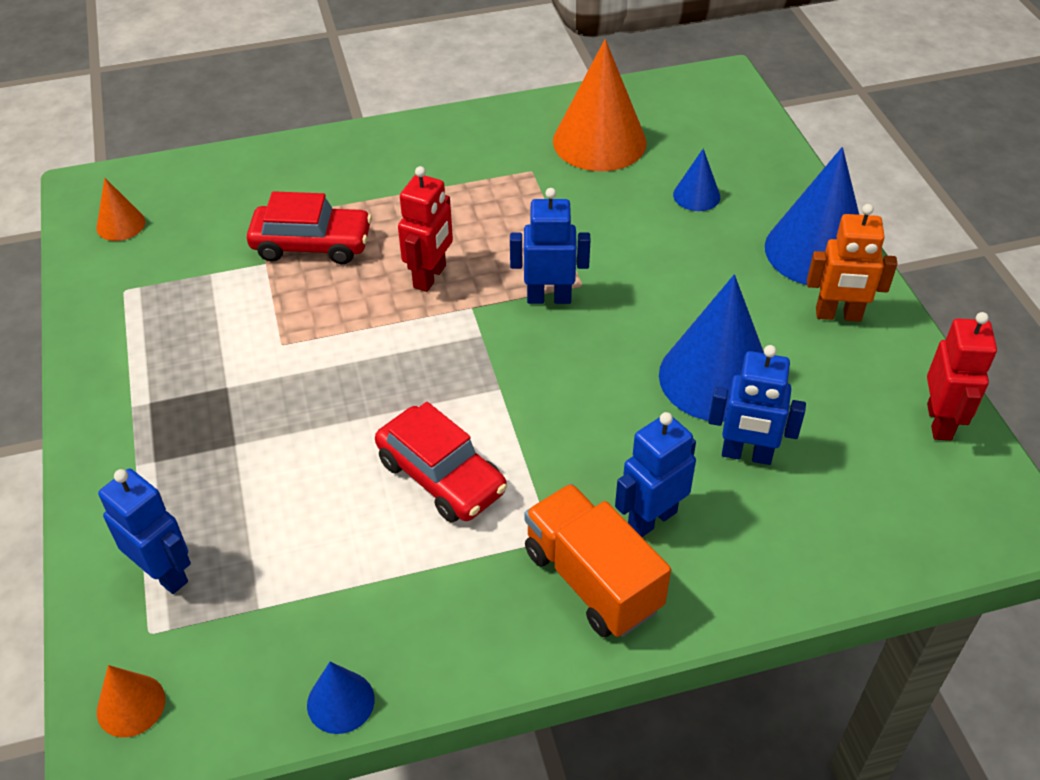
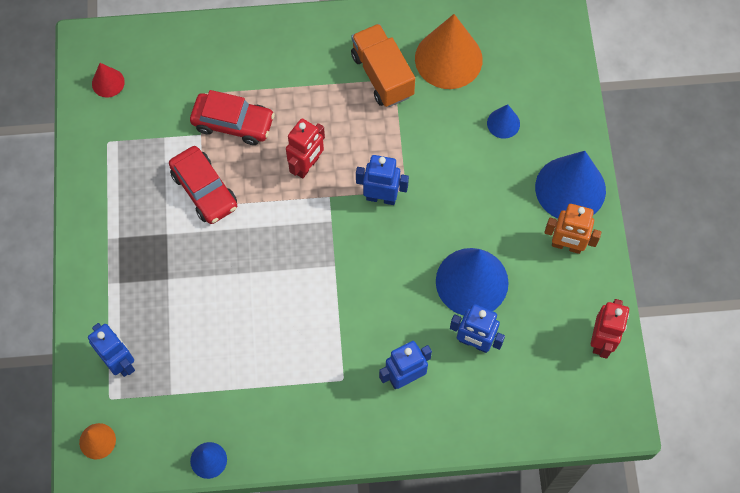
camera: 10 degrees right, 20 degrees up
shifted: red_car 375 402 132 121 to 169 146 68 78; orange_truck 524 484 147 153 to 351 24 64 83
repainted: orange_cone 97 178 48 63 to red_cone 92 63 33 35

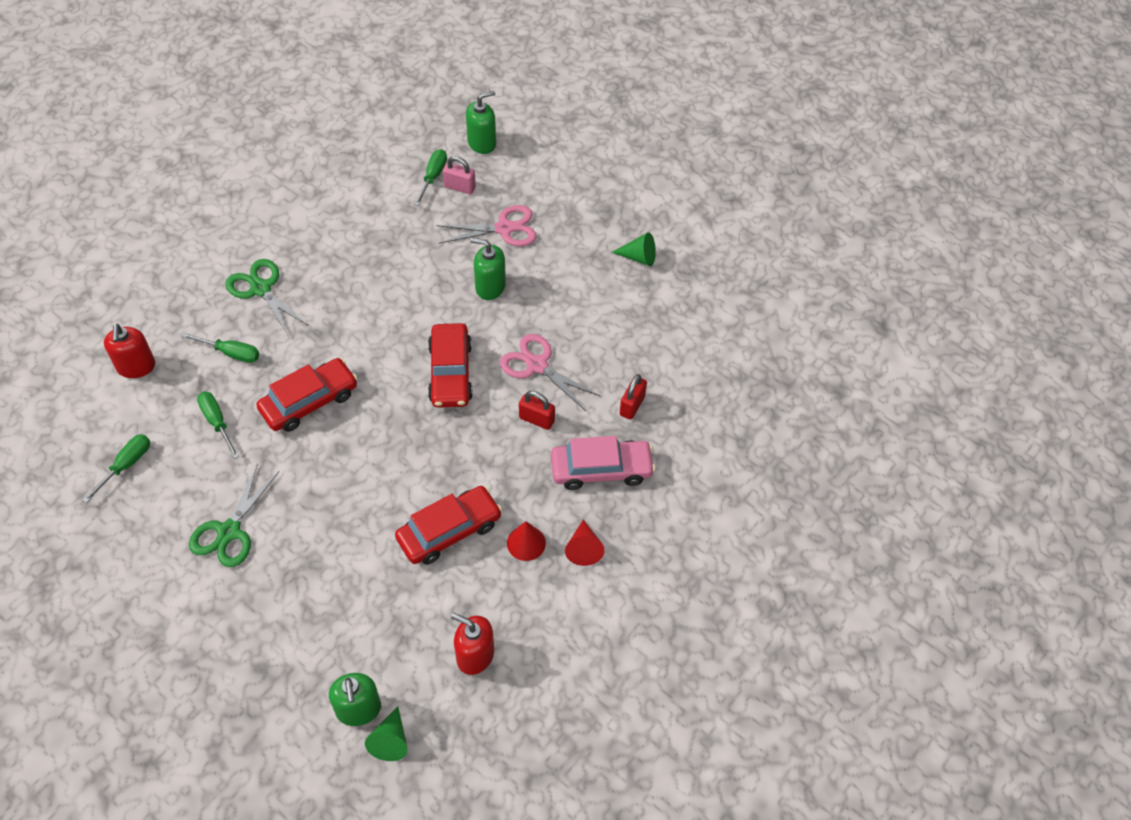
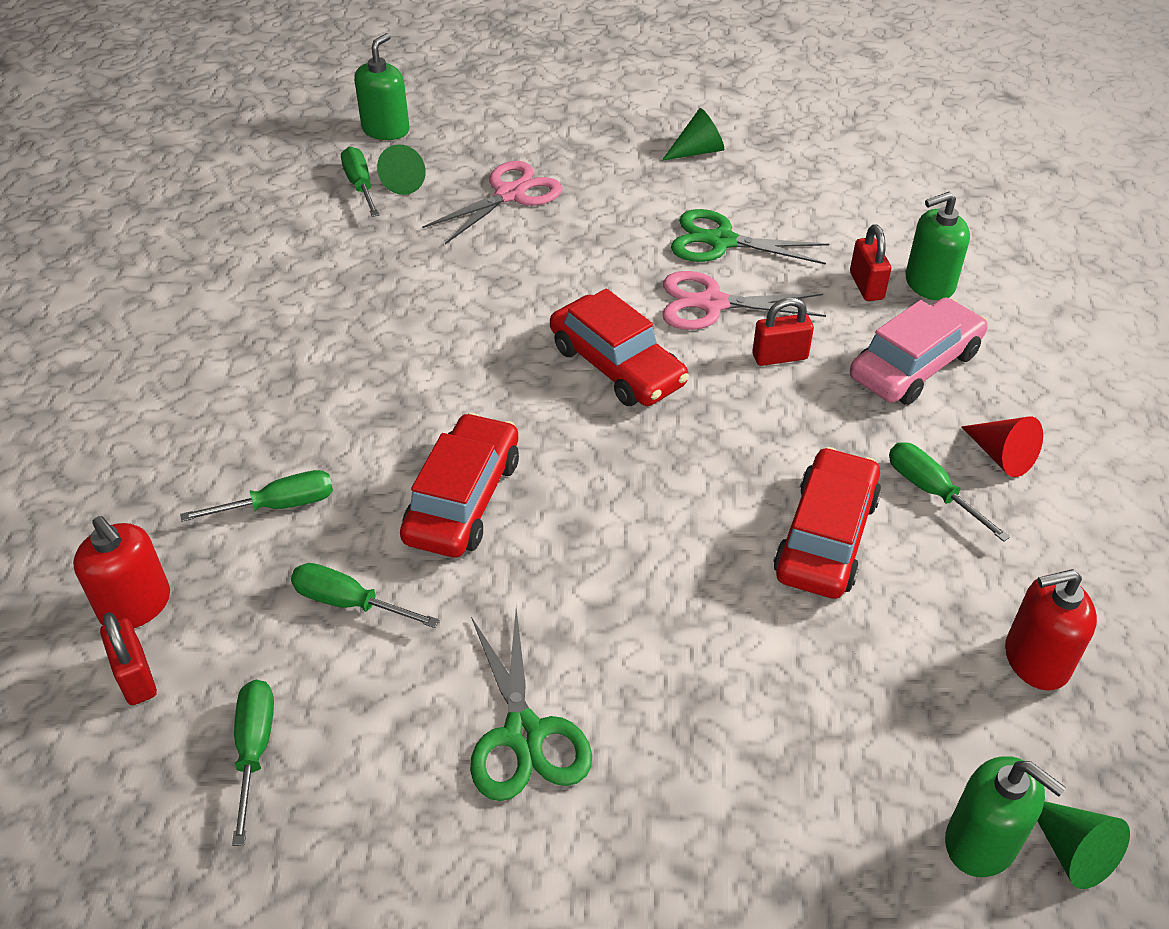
camera: 35 degrees left, 10 degrees down
new: red_padlock 100 612 57 93
shifted: green_scissors 225 259 84 77 to 671 209 158 56; green_soap_dispenser 470 238 36 62 to 905 192 65 108
swapped: pink_padlock 443 156 33 38 to green_cone 377 144 49 51; red_cone 507 521 39 40 to green_screwdriver 889 442 122 100

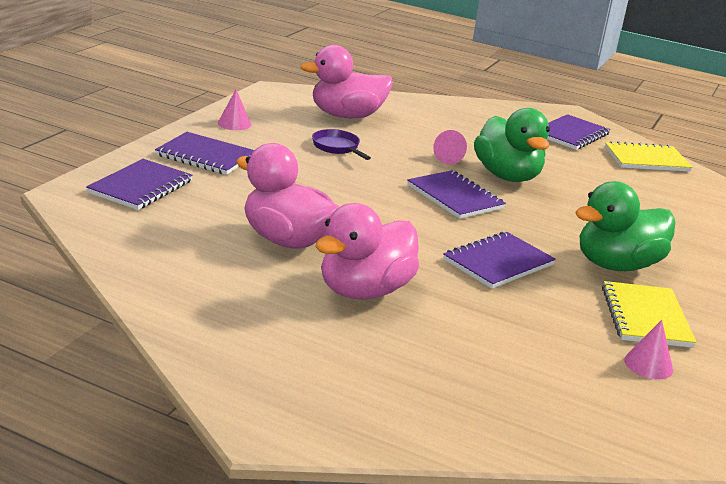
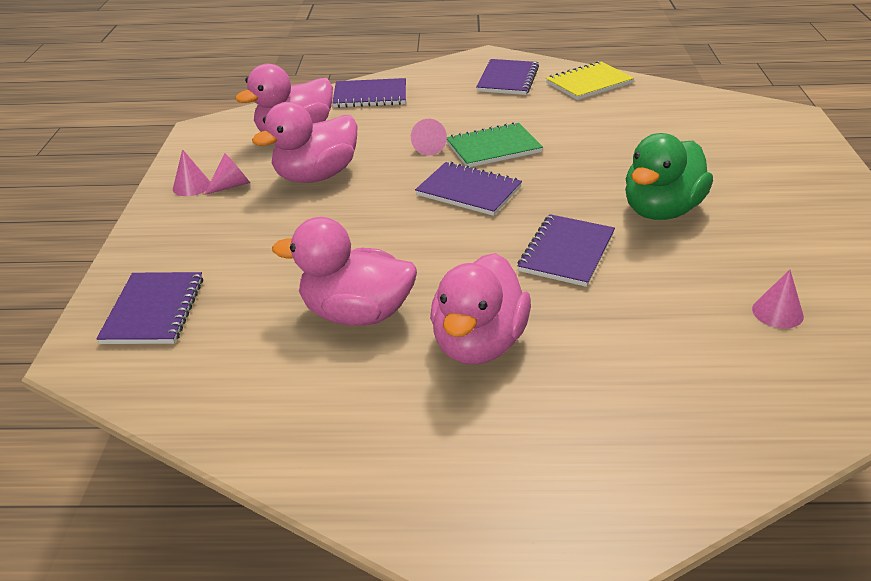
camera: 20 degrees left, 10 degrees up
gone: yellow_notebook 602 281 95 67
new: pink_cone 204 153 46 42
shifted: purple_notebook 155 132 99 43 to 332 78 74 30
swapped: purple_pan 312 129 59 31 to pink_duck 252 102 106 81; green_duck 474 108 76 74 to green_notebook 447 122 96 45

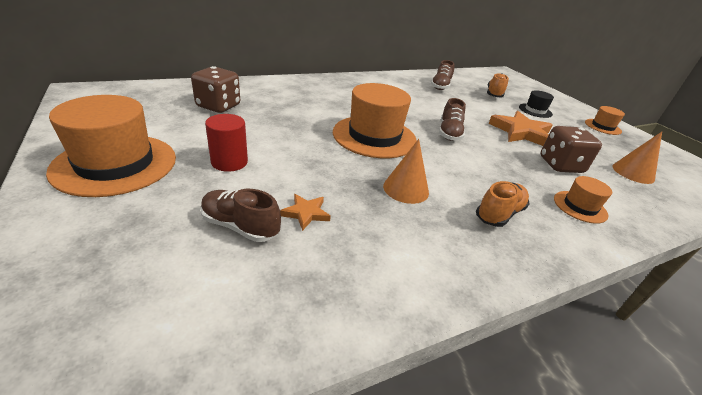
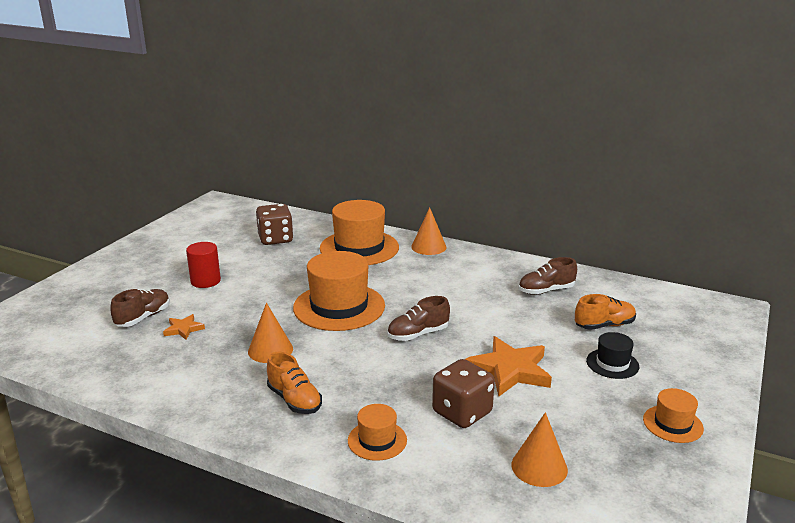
camera: 55 degrees right, 10 degrees down
new: orange_cone 411 207 35 48
shifted: orange_hat 46 95 130 102 to 320 200 79 65
rotated: brown_shoe 200 189 81 53 = 110 289 60 38 45 degrees clockwise; orange_shoe 476 181 53 46 = 267 352 55 62 45 degrees clockwise

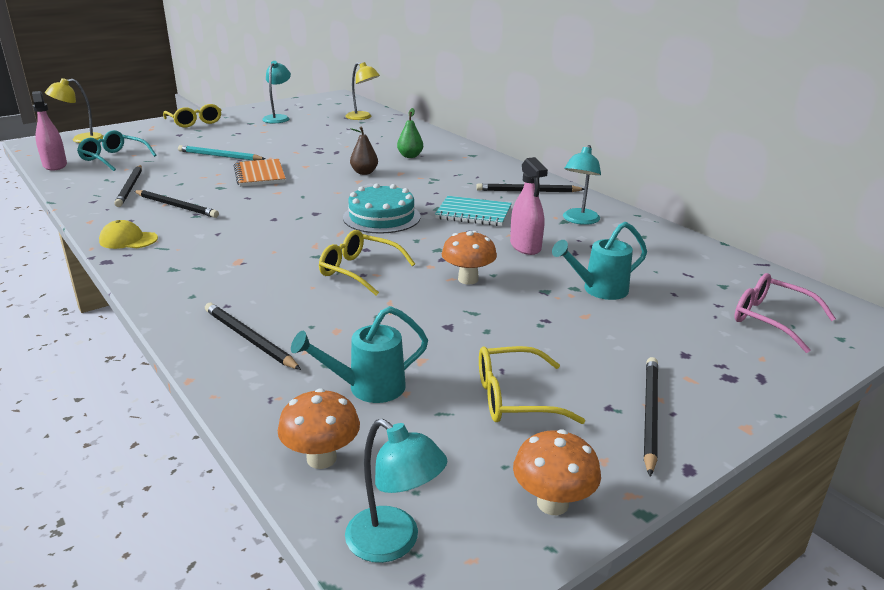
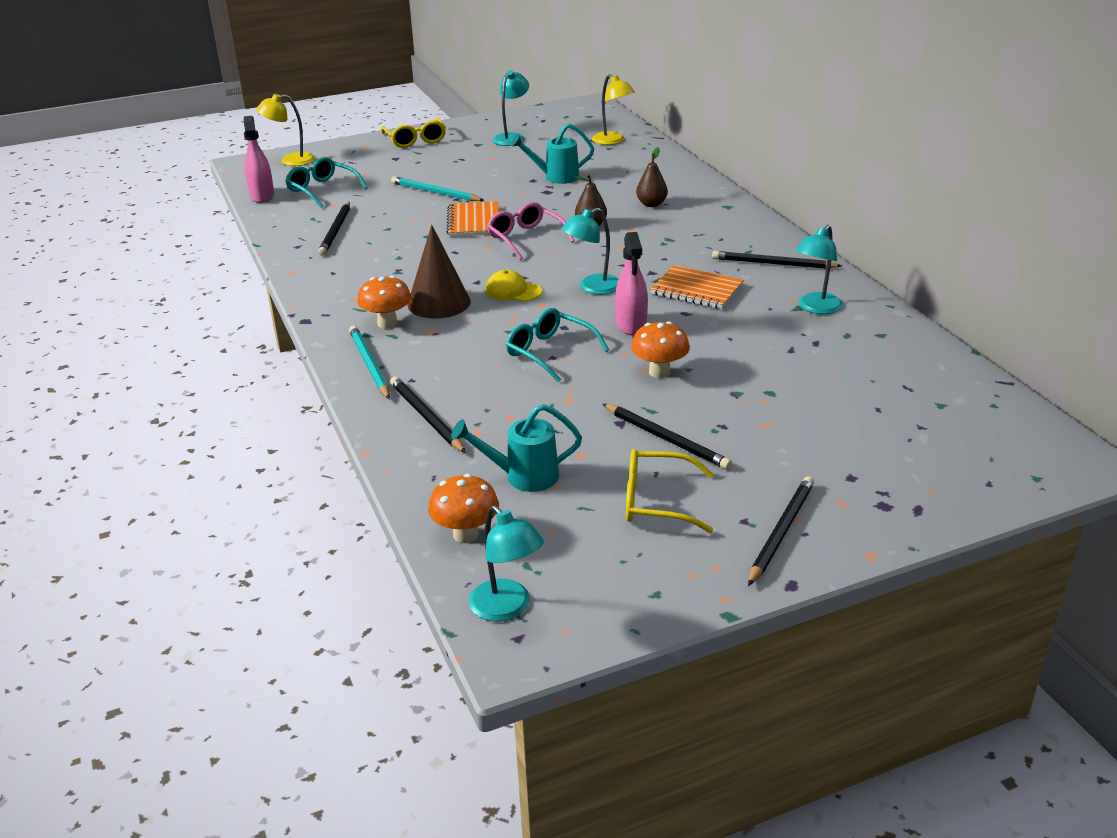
camera: 15 degrees right, 5 degrees up
new: turquoise_pencil 349 326 41 73; brown_cone 408 225 63 94
shifted: yellow_cap 99 220 59 29 to 485 270 57 32; black_pencil 134 190 85 28 to 603 404 129 66; pink_spray_bottle 510 157 38 98 to 615 232 33 103; orange_mushroom 513 430 88 85 to 357 276 54 52; turquoise_watering_can 552 222 95 78 to 511 123 83 61; pink_glasses 734 273 102 80 to 487 202 88 58
swapped: turquoise_cake 343 183 78 51 to turquoise_lamp 562 208 56 87
repainted: yellow_glasses 319 230 96 65 to turquoise_glasses 506 308 103 75; green_pear 397 108 26 50 to brown_pear 636 147 32 60; turquoise_notebook 435 196 77 30 to orange_notebook 651 265 93 44

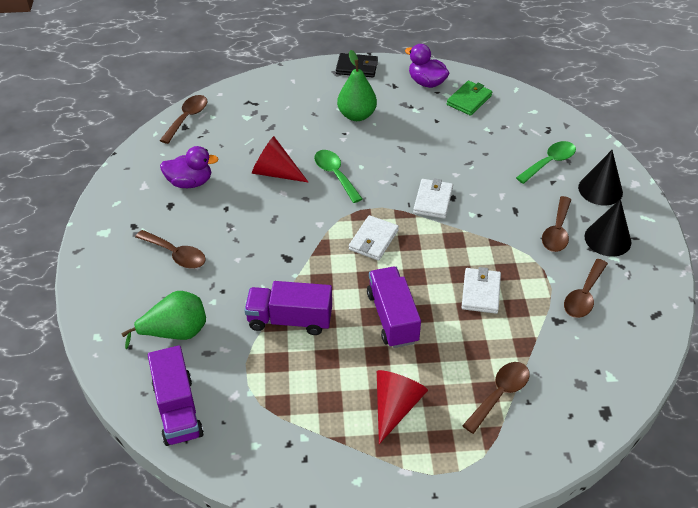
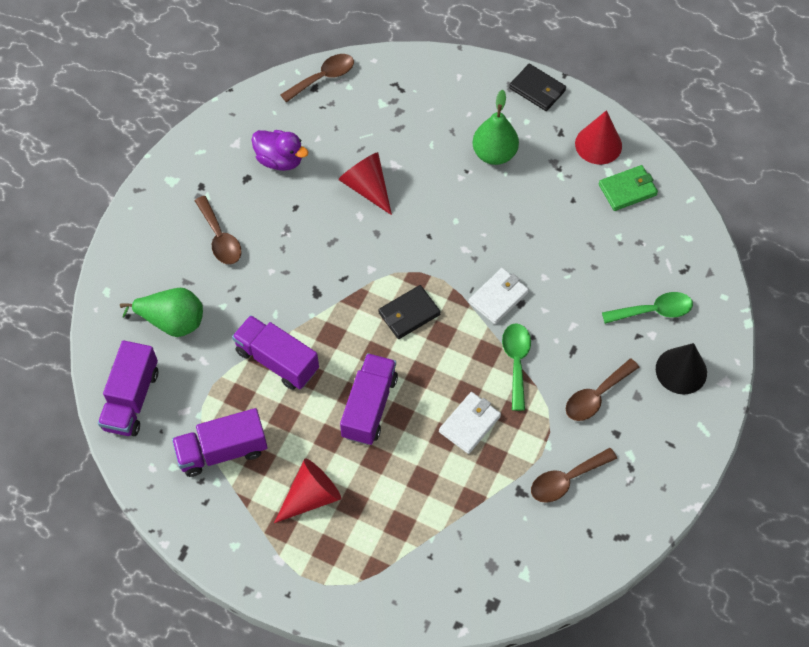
camera: 30 degrees right, 15 degrees up
gone: brown_spoon 462 362 68 72; black_cone 584 199 47 58
new: purple_truck 172 408 96 69
shifted: green_spoon 314 150 49 53 to 502 323 29 88
swapped: purple_duck 405 44 44 44 to red_cone 575 110 47 54
repainted: white_wallet 349 215 50 46 to black_wallet 378 285 63 54

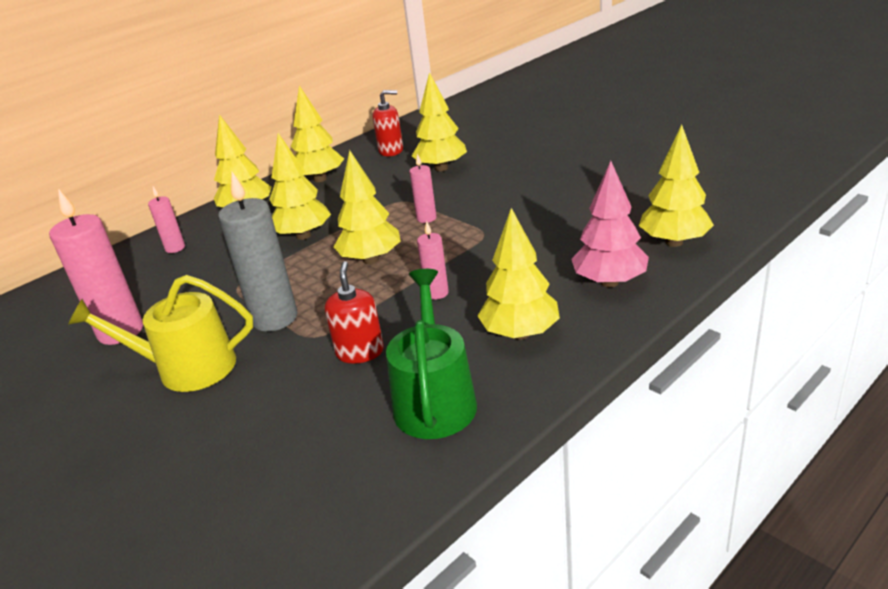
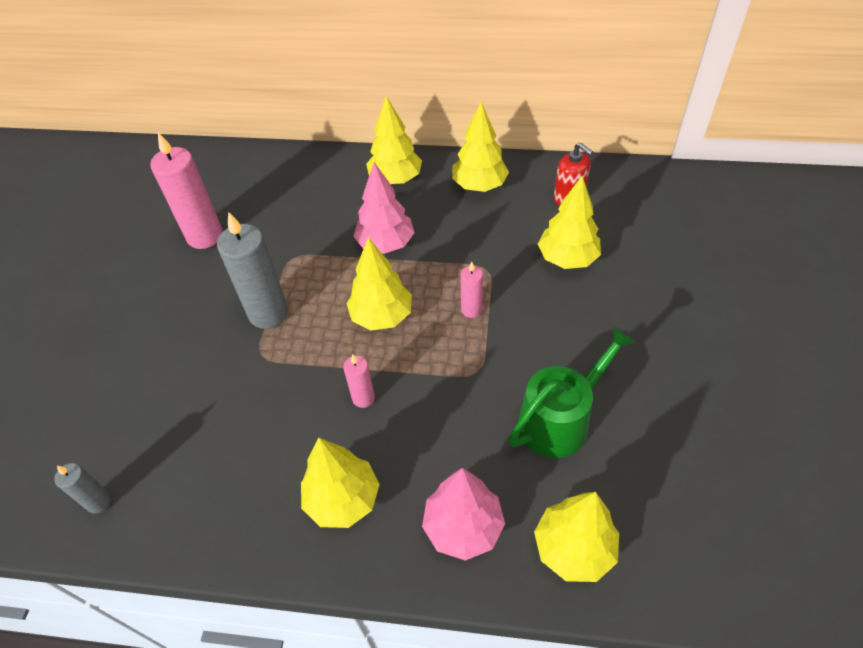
camera: 50 degrees right, 20 degrees up
gone: yellow_watering_can 68 275 185 117; pink_candle 148 186 37 67; red_soap_dispenser 325 261 59 103
new: grey_candle 54 463 57 50
shifted: green_watering_can 386 269 91 170 to 508 326 127 132
repainted: yellow_tree 269 133 62 107 to pink_tree 353 162 62 92

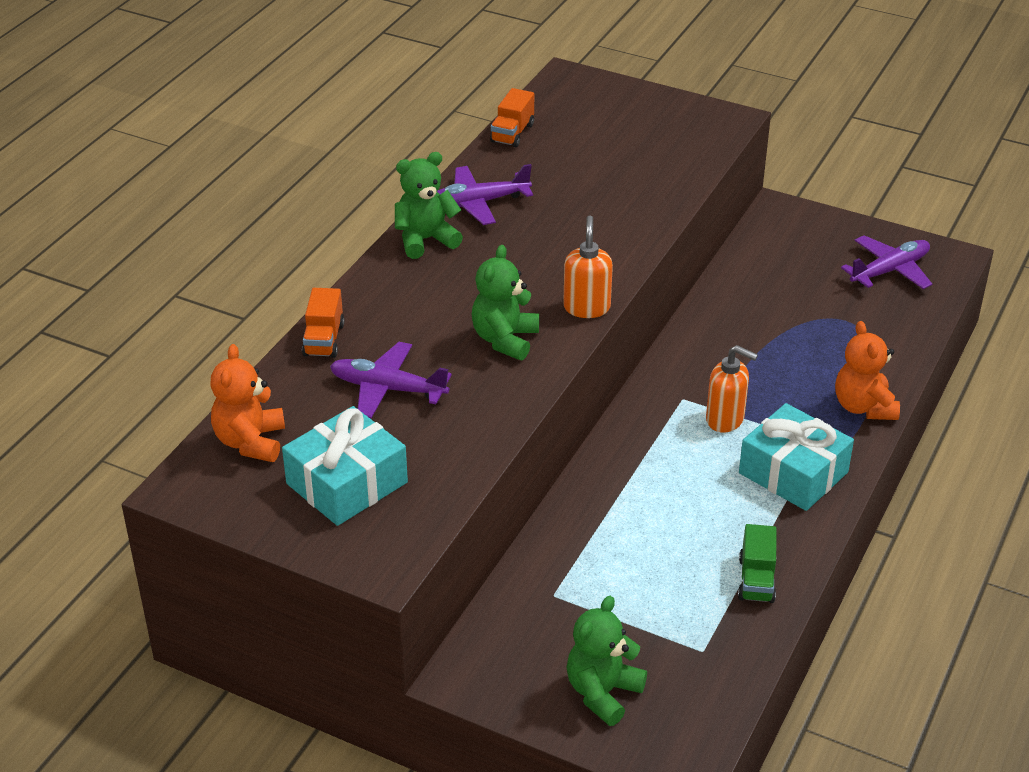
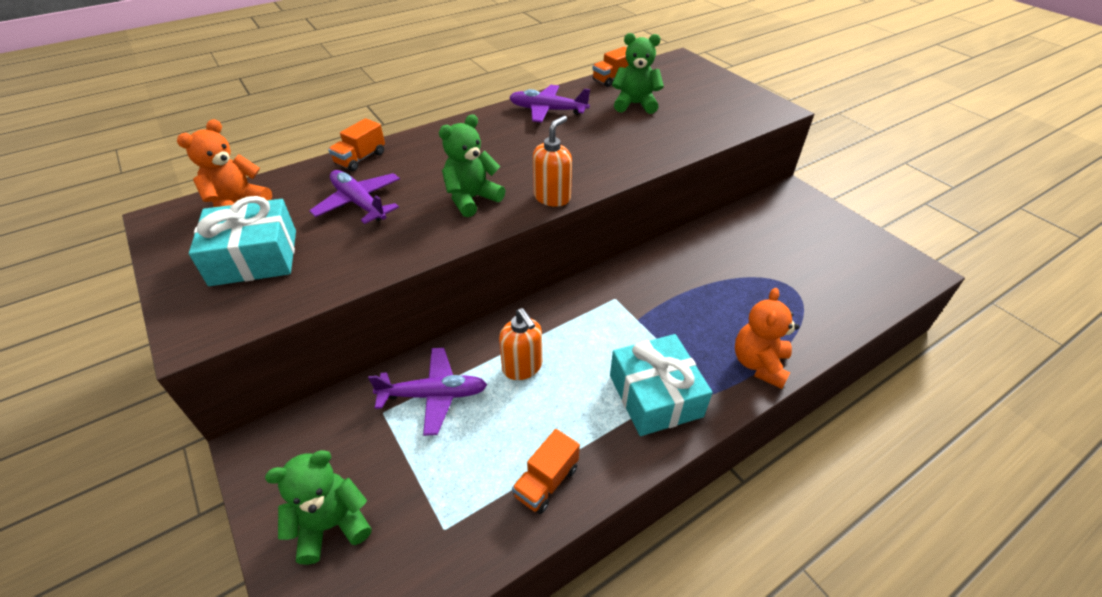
camera: 30 degrees right, 5 degrees up
shifted: green_teddy_bear 395 152 68 107 to 612 33 52 81; orange_soap_dispenser 706 345 52 88 to 499 308 43 72; purple_plane 841 235 91 54 to 368 348 119 88
repainted: green_truck 738 524 39 79 to orange_truck 512 429 68 85

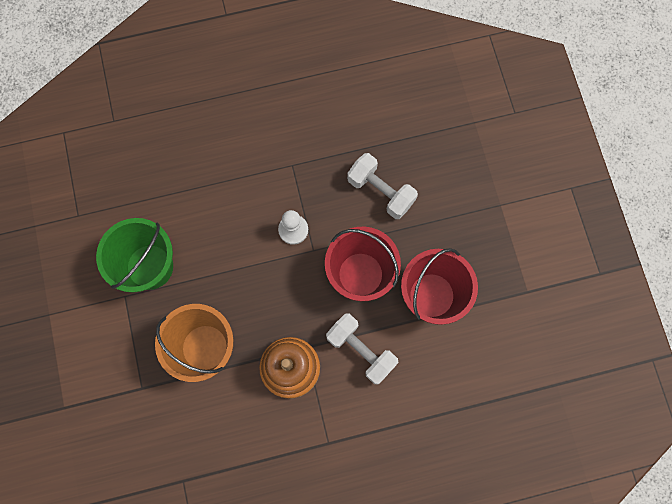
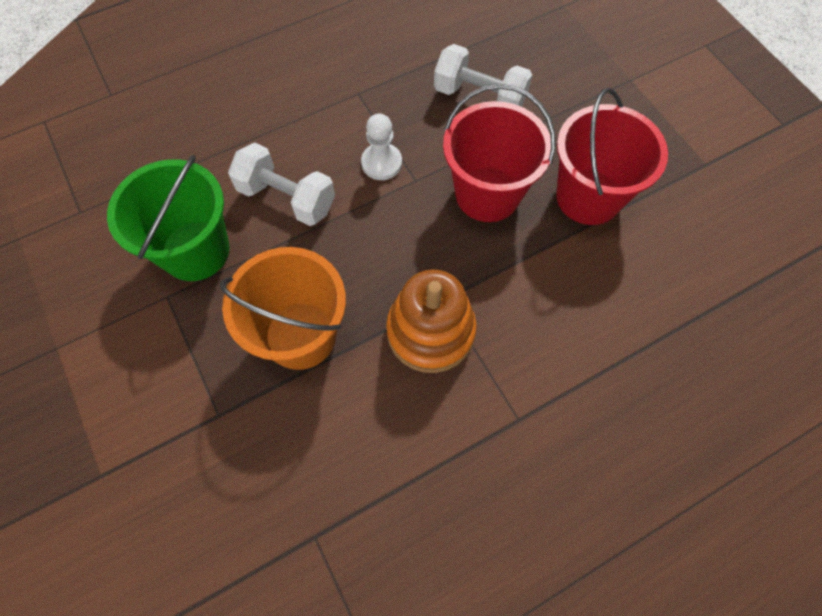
camera: 15 degrees left, 10 degrees down
shifted: white_dumbbell 326 313 73 72 to 228 143 107 83

